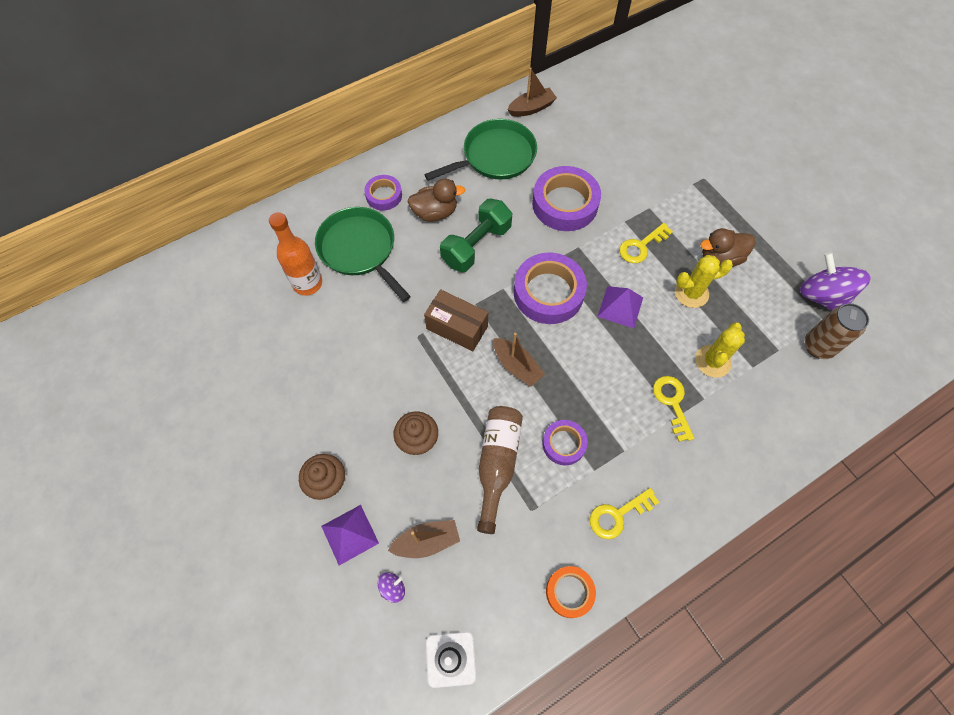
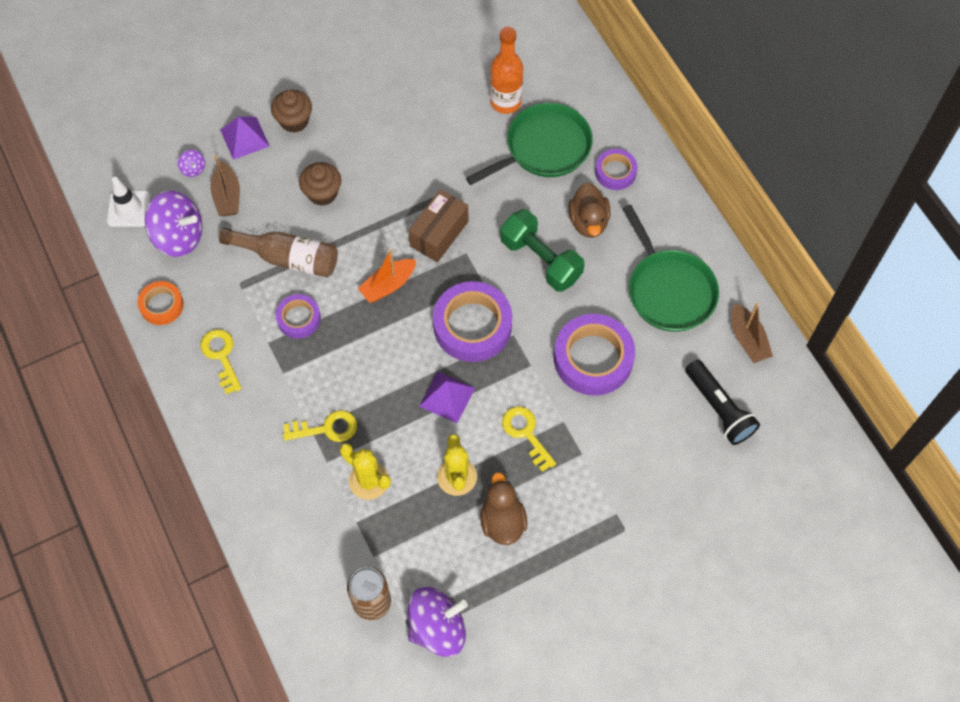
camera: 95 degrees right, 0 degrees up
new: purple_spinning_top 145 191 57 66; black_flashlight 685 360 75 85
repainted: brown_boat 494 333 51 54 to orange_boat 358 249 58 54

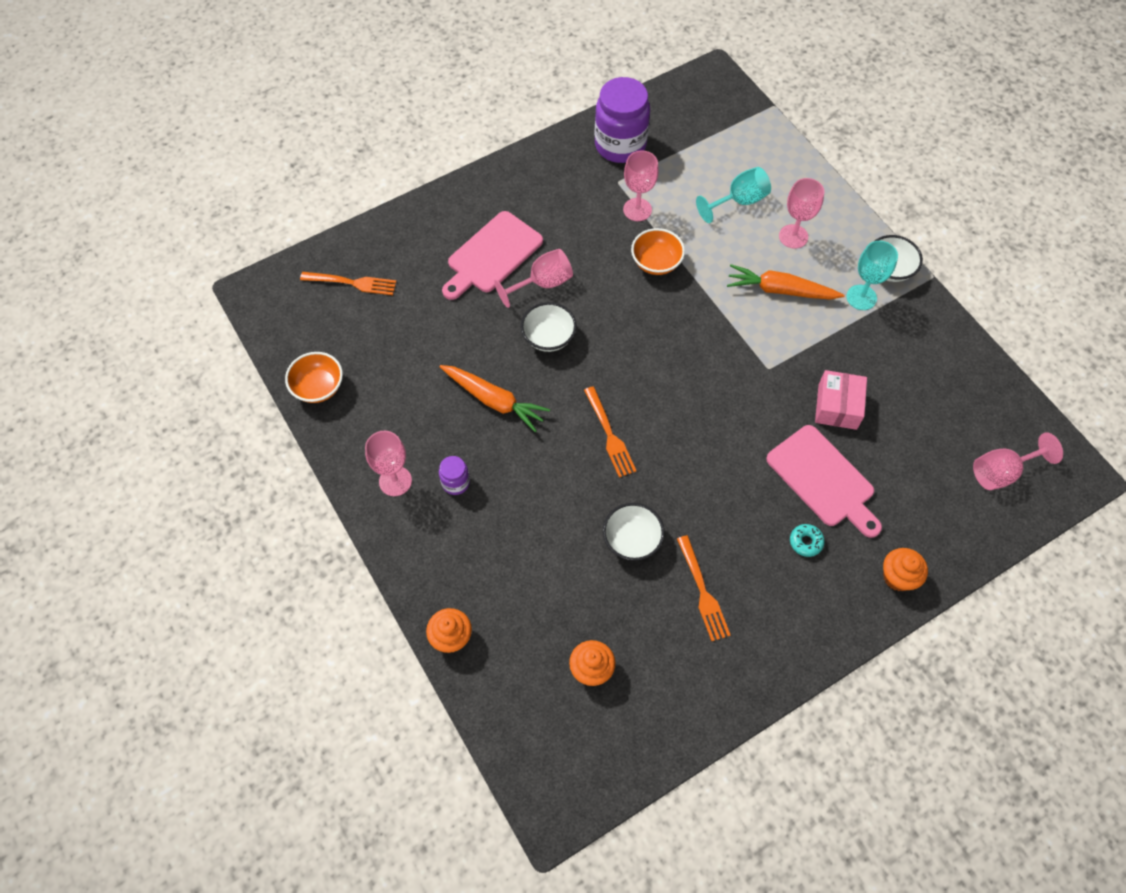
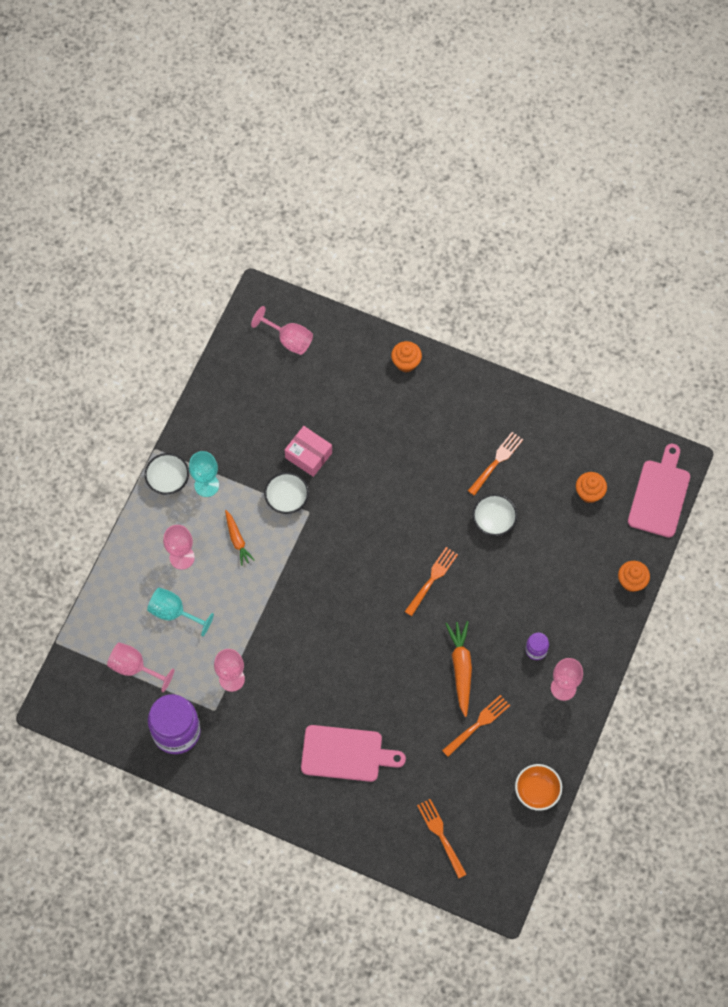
camera: 125 degrees left, 5 degrees up
gone: orange_bowl 631 228 54 47; turquoise_donut 790 524 35 33
new: orange_fork 442 695 68 62
shifted: pink_goblet 494 249 79 59 to 107 642 67 50; white_bowl 521 302 56 50 to 264 472 45 42; pink_cutting_board 766 425 116 113 to 628 444 62 94
rotated: pink_box 815 370 52 60 = 285 426 47 51 60 degrees clockwise
scaled: orange_carrot 727 264 117 36 = 225 510 30 56 x0.64

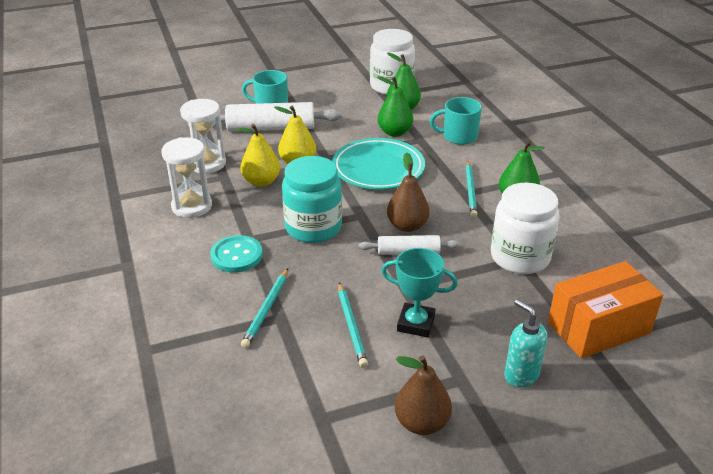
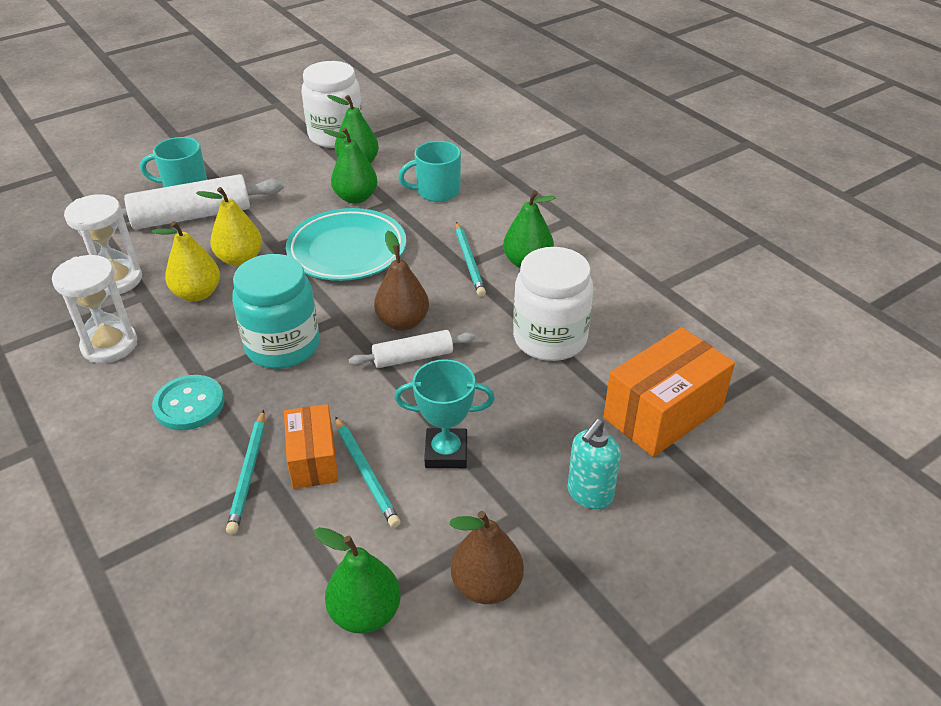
camera: 15 degrees left, 5 degrees up
new: orange_box 284 404 54 85; green_pear 314 527 87 107
rotated: turquoise_soap_dispenser 504 299 43 89 = 568 419 53 90 90 degrees counterclockwise

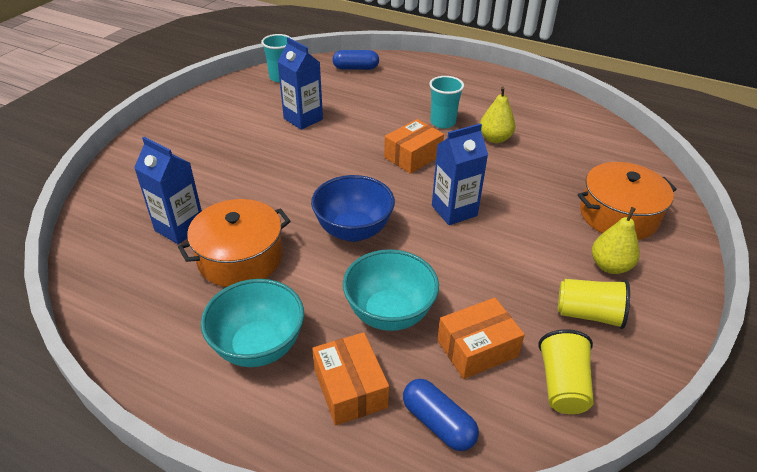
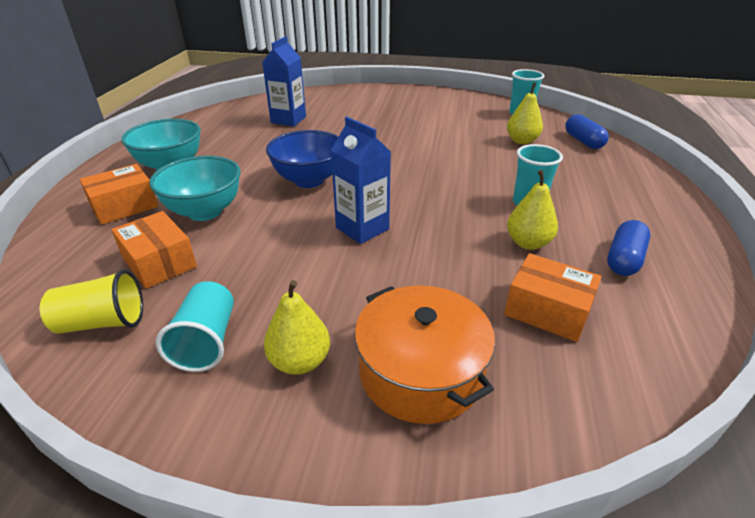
camera: 75 degrees right, 5 degrees down
gone: orange_pot 178 199 113 88; blue_carton 277 37 46 93
new: yellow_pear 507 83 36 61
shifted: orange_box 384 119 60 55 to 504 253 98 89; blue_capsule 403 379 76 72 to 607 220 43 56
repainted: yellow_cup 558 279 72 50 to turquoise_cup 156 281 78 91

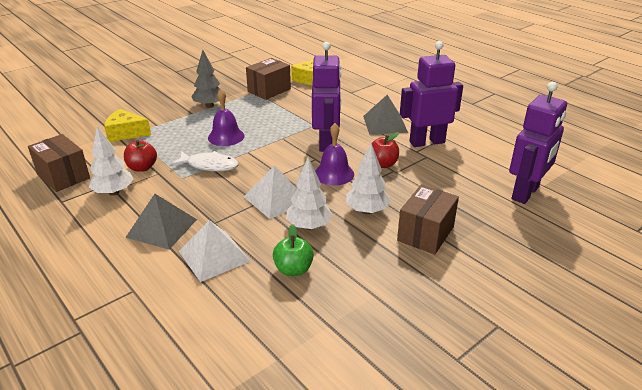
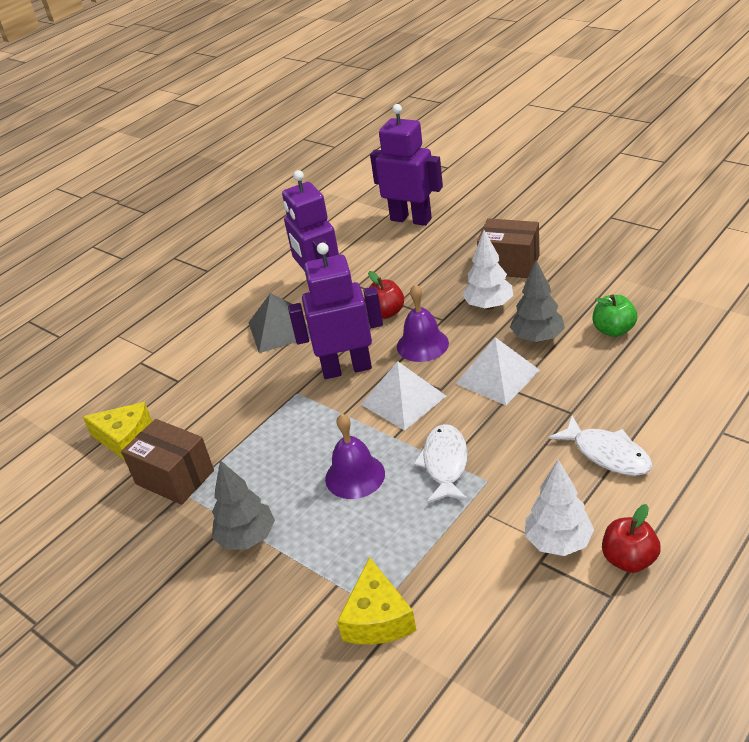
camera: 95 degrees left, 5 degrees up
gone: brown_box 28 134 62 58
shifted: red_apple 124 140 33 32 to 602 504 59 69; white_pyramid 179 220 71 62 to 361 361 85 70
swapped: grey_pyramid 125 194 72 56 to white_fish 549 416 104 60
repainted: white_tree 286 157 47 73 to grey_tree 510 260 55 82

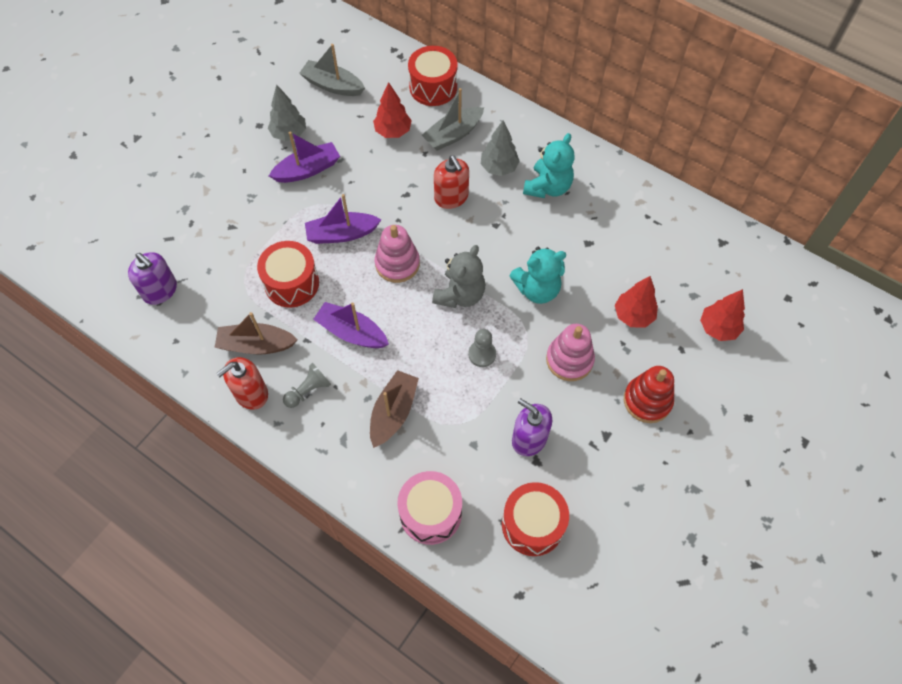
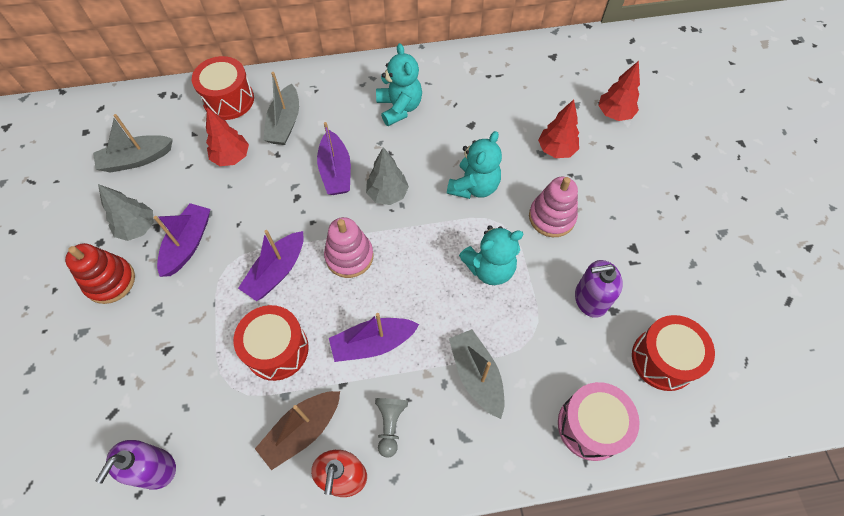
camera: 45 degrees left, 0 degrees up
gone: grey_teddy_bear 432 245 53 63
shifted: grey_tree 481 120 39 56 to 366 147 43 58; red_stacking_toy 624 366 50 57 to 65 243 70 61
swapped: red_soap_dispenser 434 155 35 54 to purple_boat 317 122 34 73; grey_pawn 468 329 28 38 to turquoise_teddy_bear 459 225 64 60
repainted: brown_boat 370 370 49 78 to grey_boat 449 329 55 90
rotated: purple_soap_dispenser 128 252 49 53 = 96 440 80 50 120 degrees clockwise

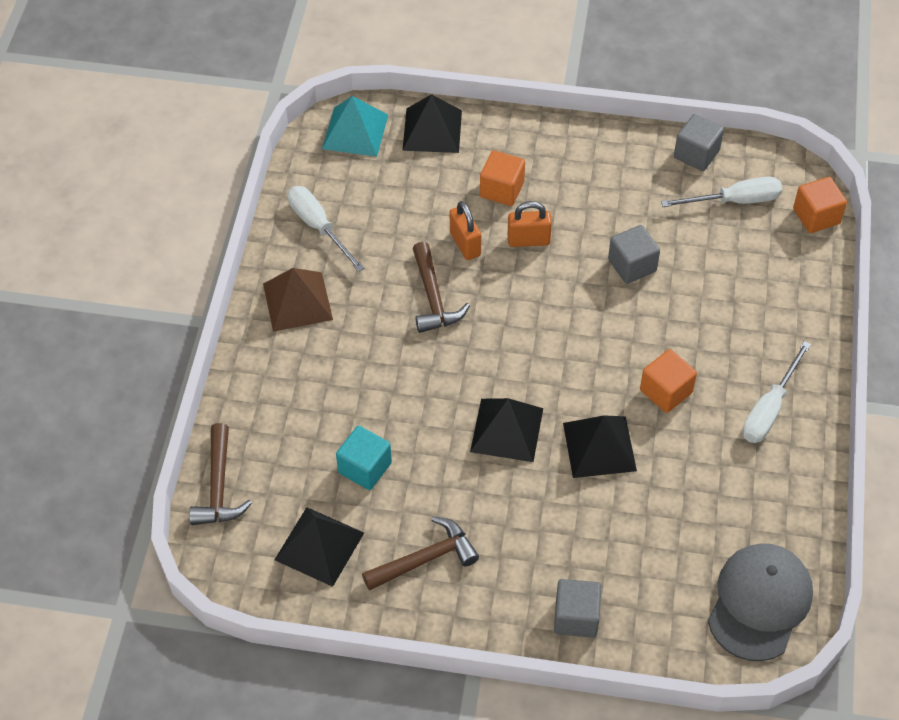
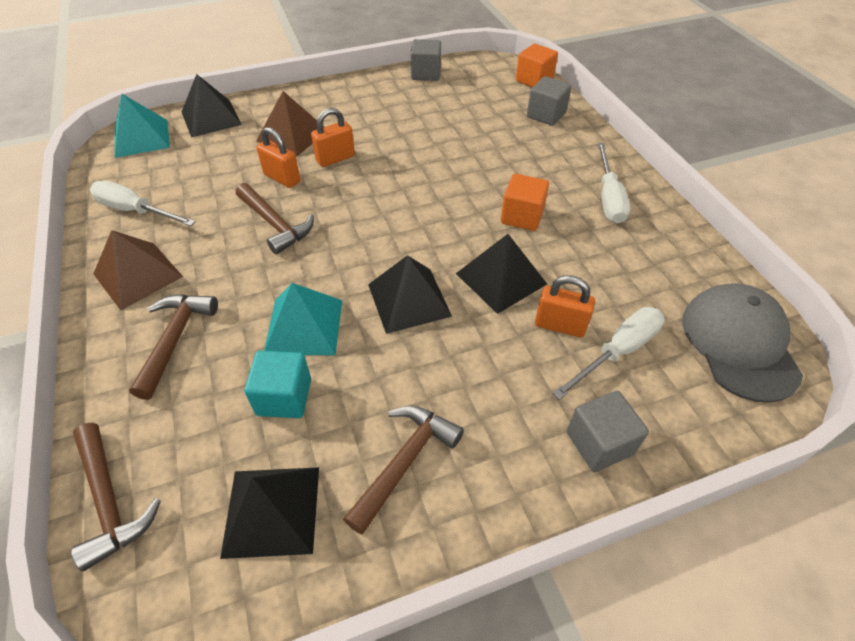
camera: 30 degrees left, 5 degrees down
new: brown_hammer 129 294 89 106; turquoise_pyramid 264 283 78 72; orange_padlock 535 275 60 62
shifted: grey_cube 608 225 52 59 to 527 76 45 50; white_screwdriver 661 177 121 30 to 552 307 113 93
swapped: orange_cube 480 150 45 56 to brown_pyramid 256 91 68 65

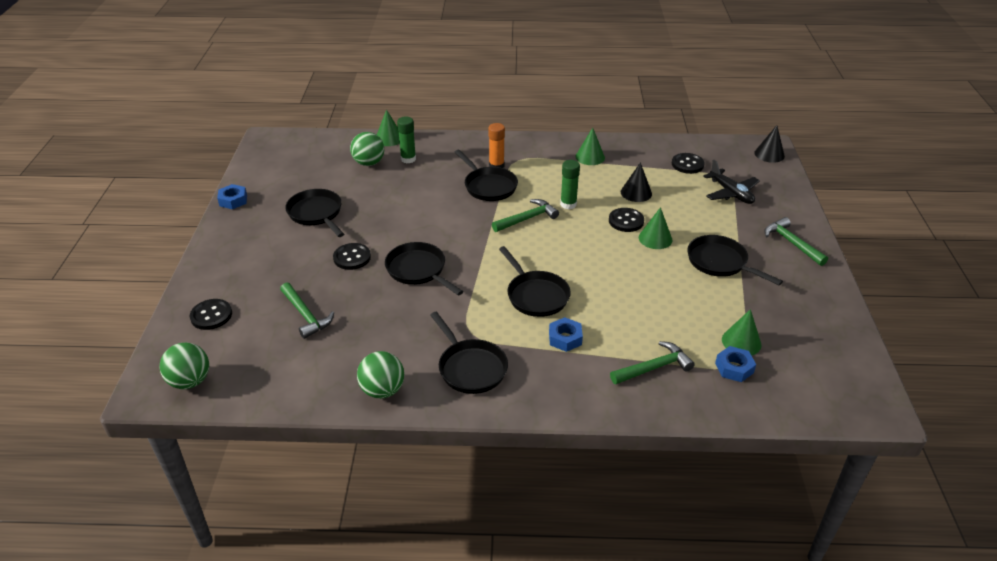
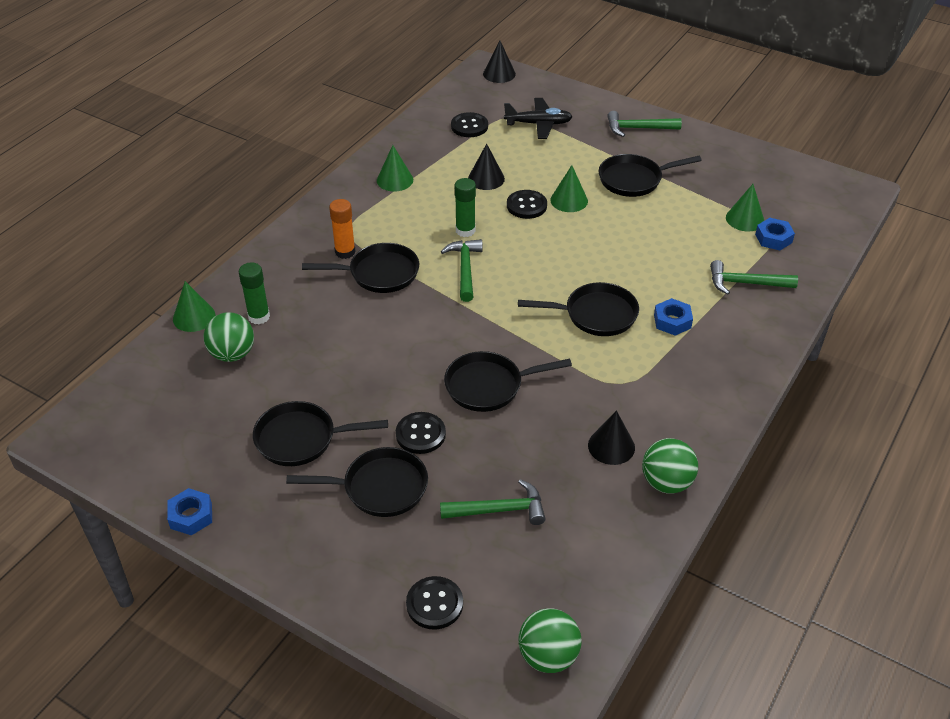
camera: 60 degrees left, 5 degrees up
new: black_cone 588 410 47 55
shifted: black_pan 430 312 78 82 to 286 447 142 70
rotated: green_hammer 610 341 85 43 = 710 260 88 34 90 degrees counterclockwise

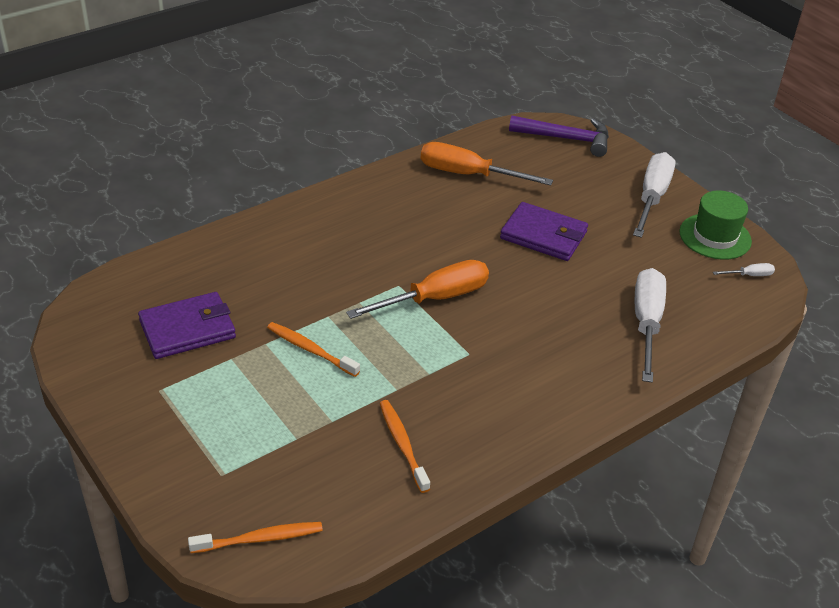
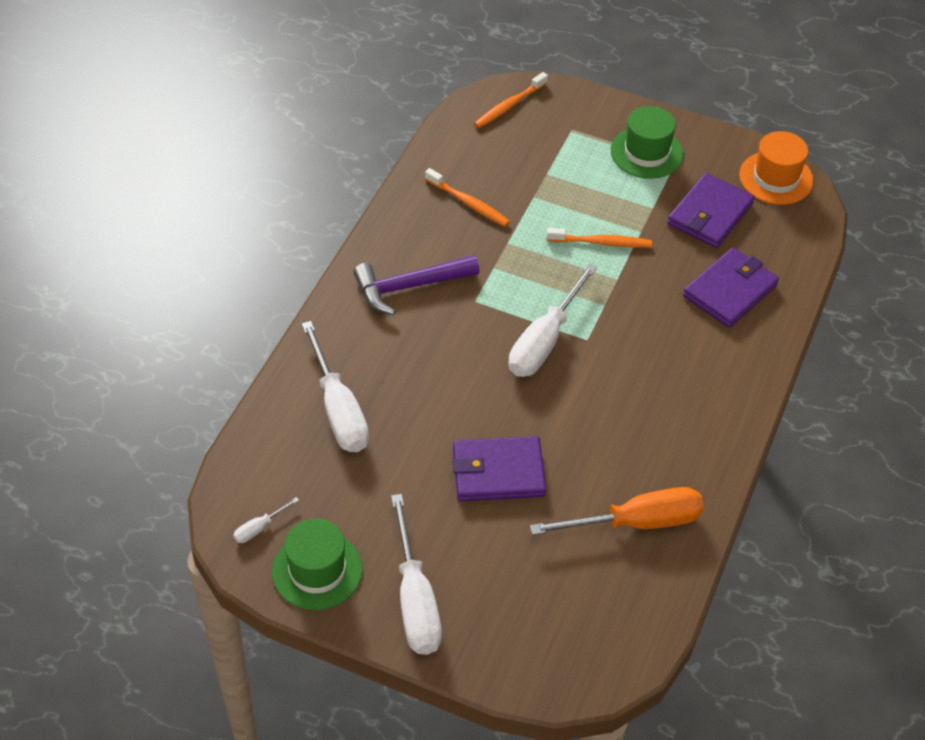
camera: 150 degrees right, 10 degrees up
new: green_hat 611 106 73 73; purple_wallet 683 248 96 80; orange_hat 739 131 75 74
shifted: purple_hammer 509 116 100 41 to 353 255 126 60
repainted: orange_screwdriver 346 260 143 59 to white_screwdriver 508 263 89 114

